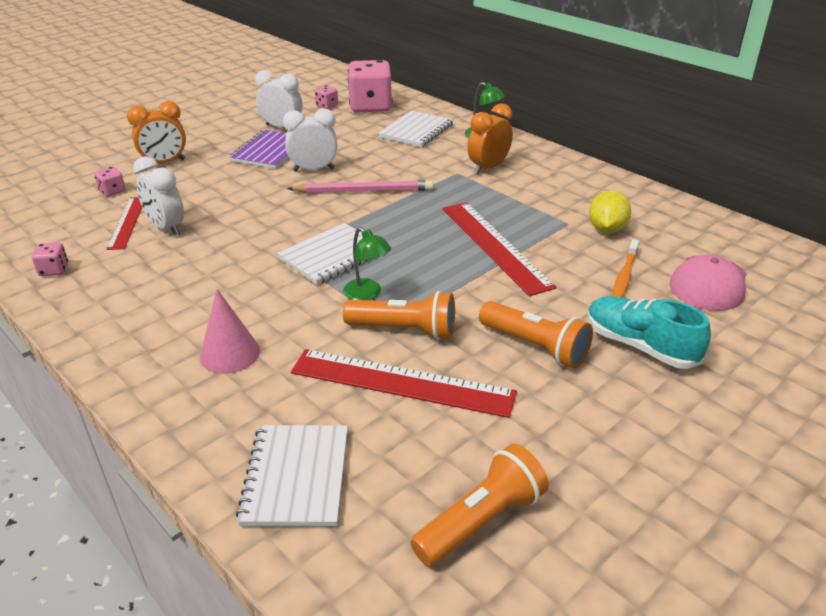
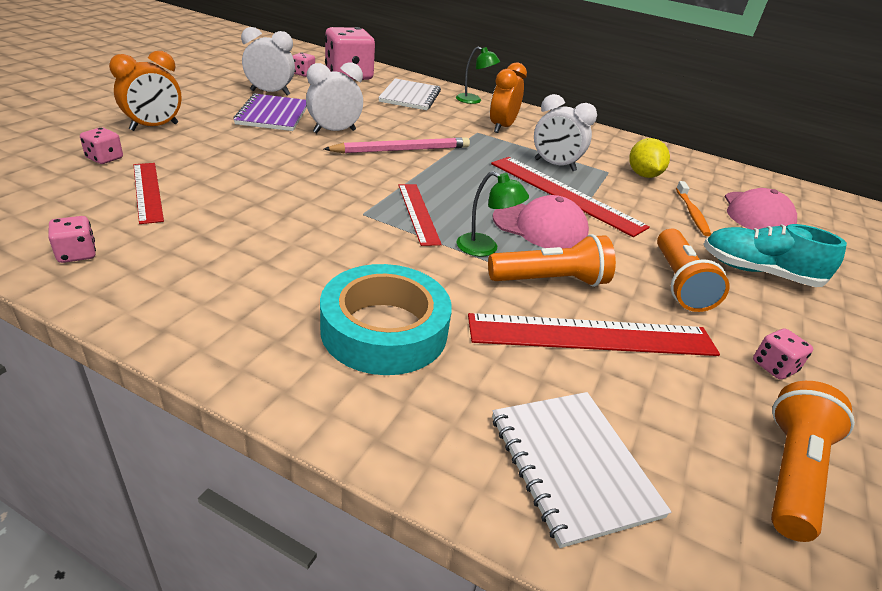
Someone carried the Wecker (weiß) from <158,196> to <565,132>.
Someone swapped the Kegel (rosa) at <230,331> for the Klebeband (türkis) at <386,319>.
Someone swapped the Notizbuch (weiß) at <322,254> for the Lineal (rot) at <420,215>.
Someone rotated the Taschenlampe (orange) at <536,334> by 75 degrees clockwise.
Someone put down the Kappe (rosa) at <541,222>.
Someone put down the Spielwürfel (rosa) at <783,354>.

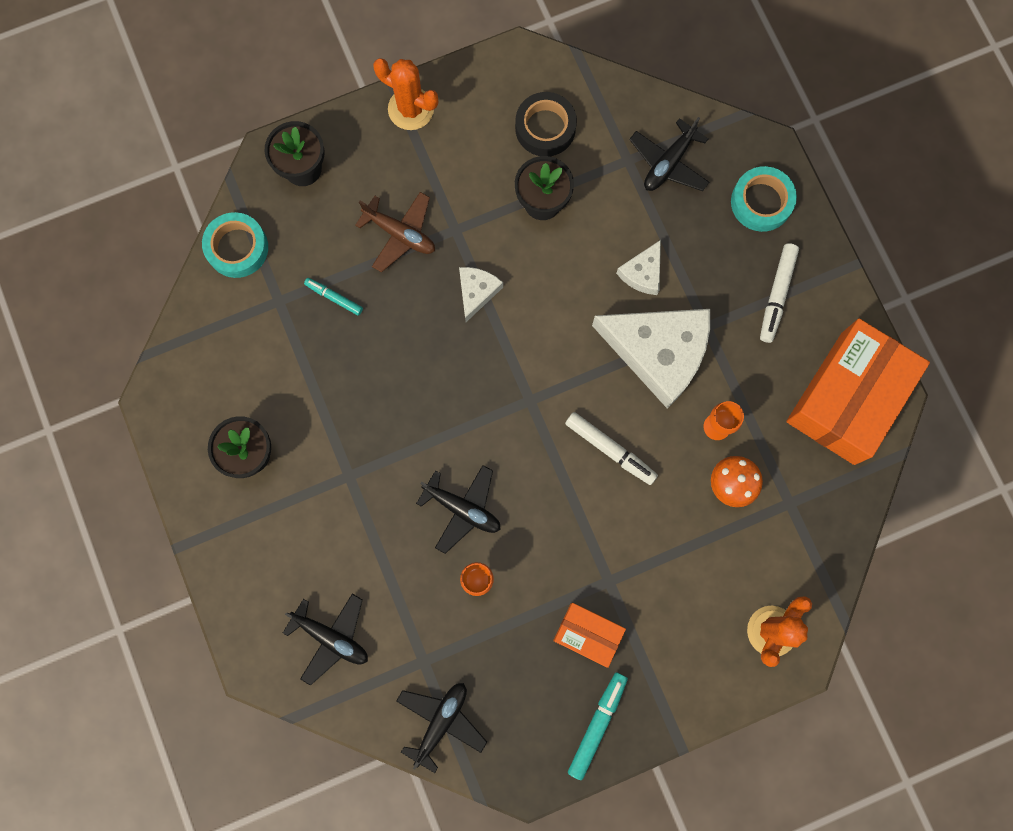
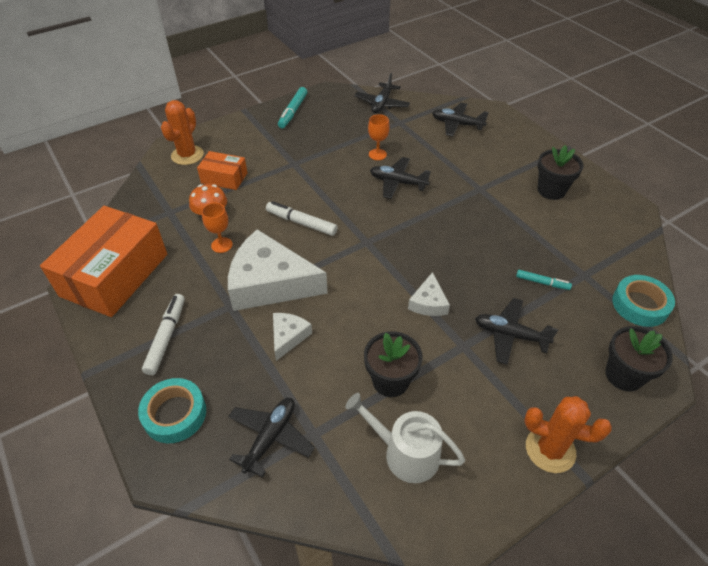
Someone repainted the Flugzeug (braun) at <395,232>, which became the Flugzeug (schwarz) at <516,331>.
Someone swapped the Klebeband (schwarz) at <546,124> for the Gießkanne (weiß) at <405,438>.
Someone carried the Schachtel (orange) from <589,635> to <222,170>.

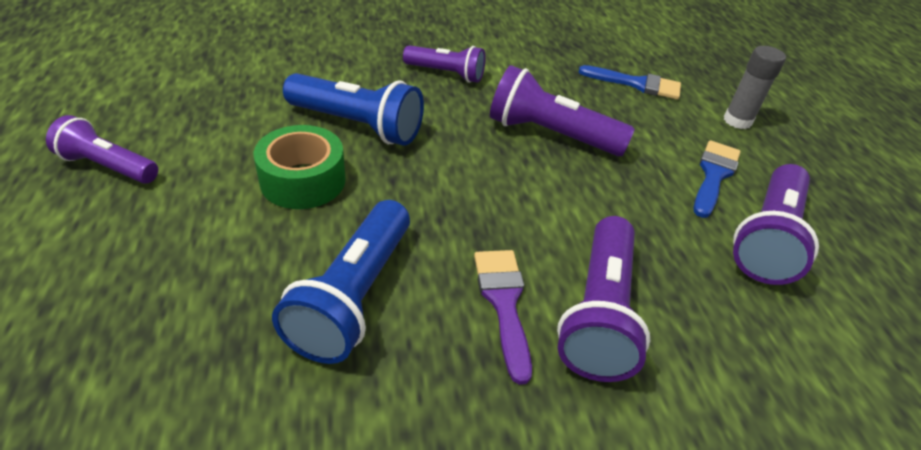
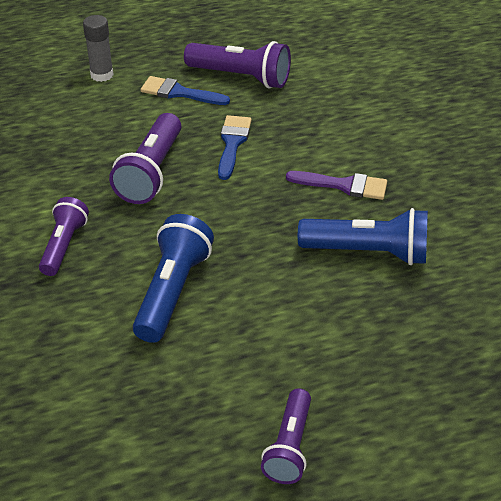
Someone took away the Klebeband (grün) at <299,167>.
Someone rotated the Pinsel (lila) at <503,317> by 150 degrees counterclockwise.
Someone took away the Taschenlampe (lila) at <603,299>.
Someone carried the Pinsel (blau) from <630,82> to <235,147>.

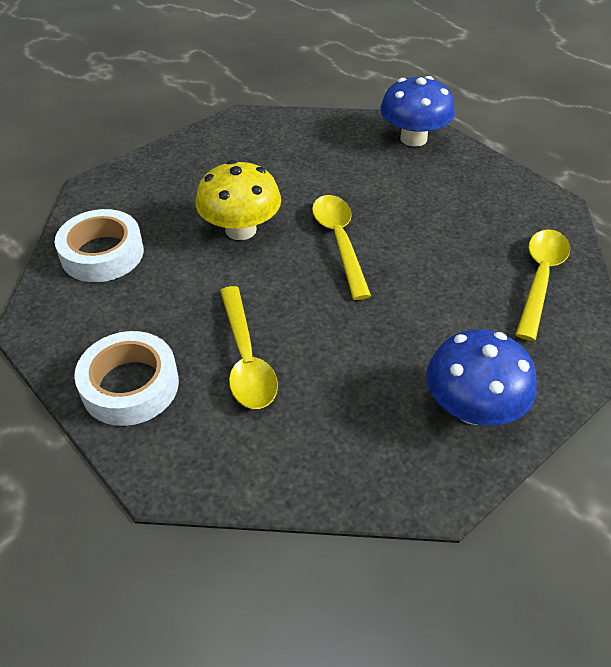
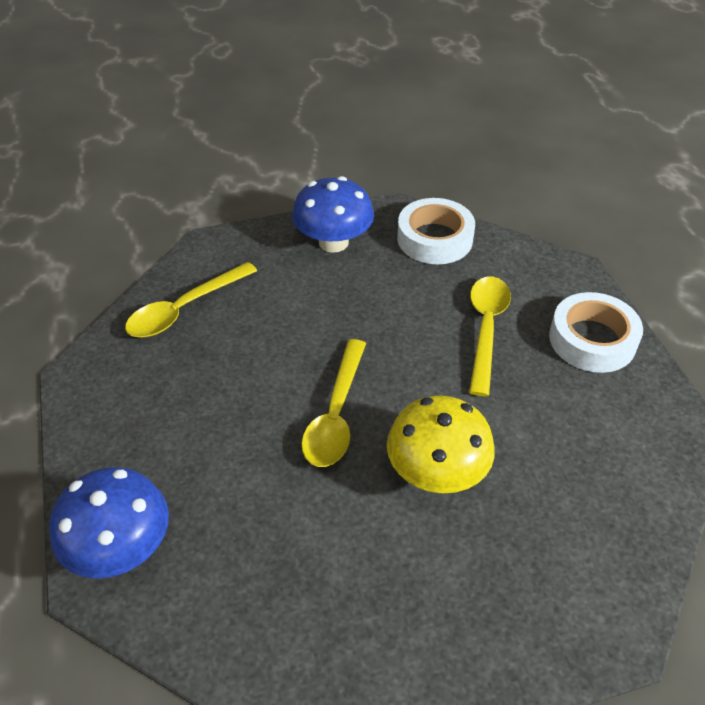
Someone carried the Klebeband (weiß) from <99,245> to <436,231>.

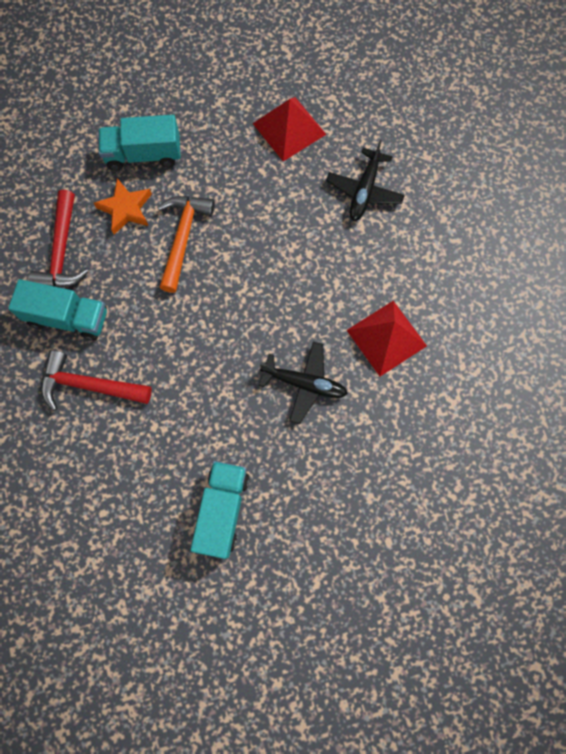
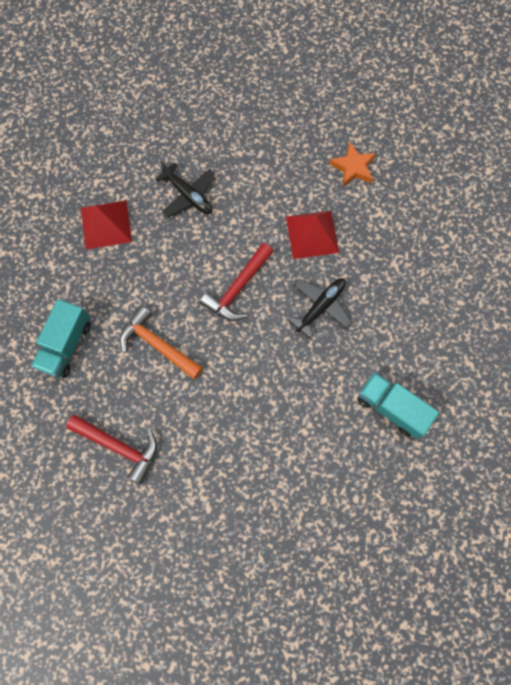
Someone took away the Lastwagen (türkis) at <57,310>.
Someone carried the Hammer (rot) from <96,380> to <236,282>.
Someone carried the Stern (orange) from <123,206> to <352,164>.

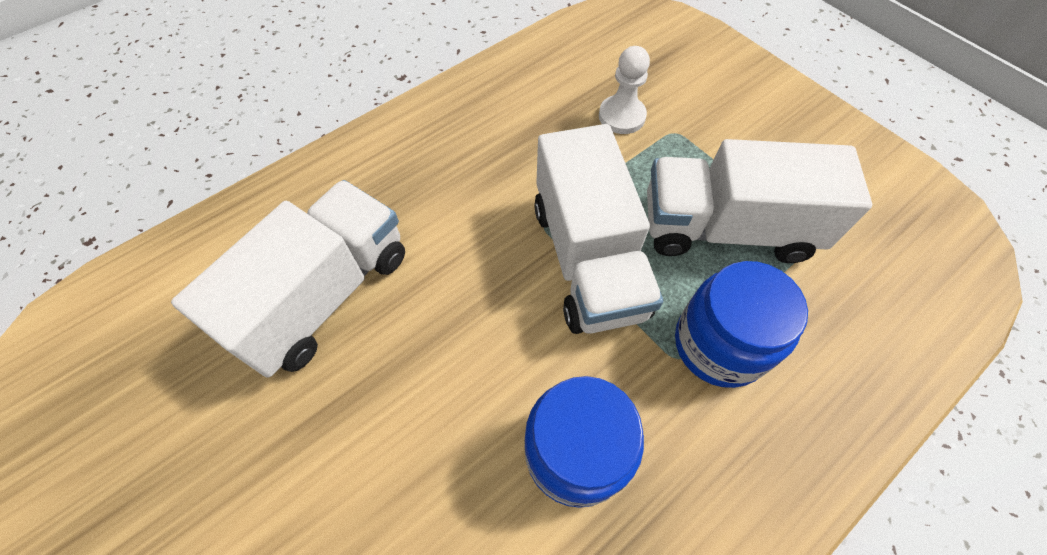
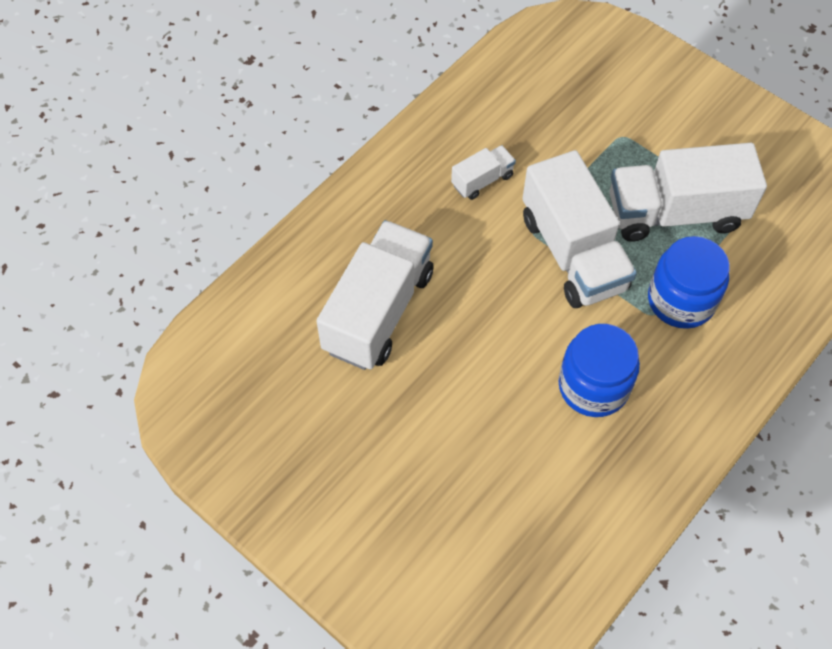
Someone took away the Bauer (weiß) at <624,90>.
Someone put down the Lastwagen (weiß) at <483,172>.

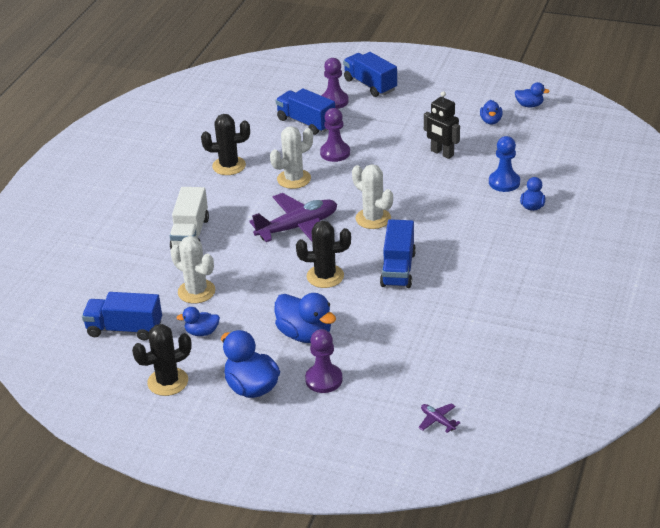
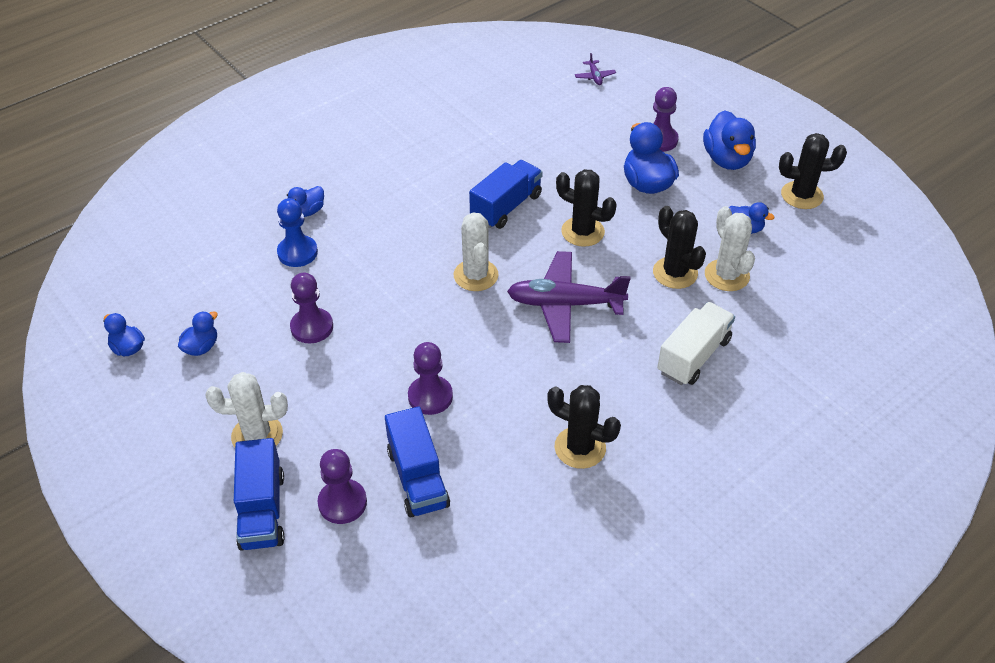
Someone took away the Lastwagen (blau) at <122,316>.
Someone carried the Kaktus (weiß) from <291,157> to <246,409>.
Someone swapped the Roboter (schwarz) at <442,125> for the Bauer (lila) at <311,308>.
Someone put down the Kaktus (schwarz) at <679,247>.

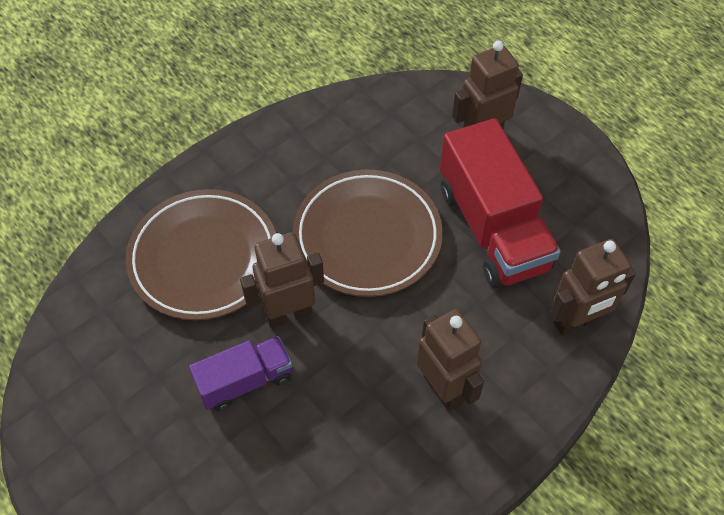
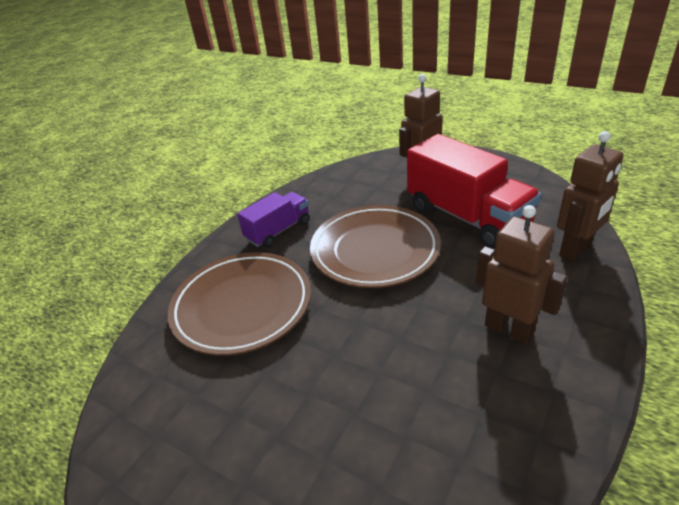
Someone carried the Lastwagen (lila) from <240,373> to <273,220>.
Someone took away the Roboter (braun) at <282,280>.

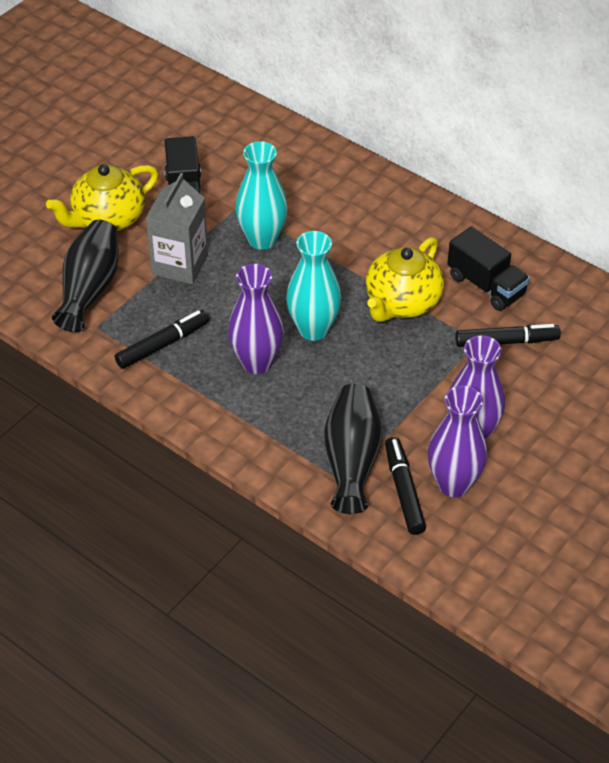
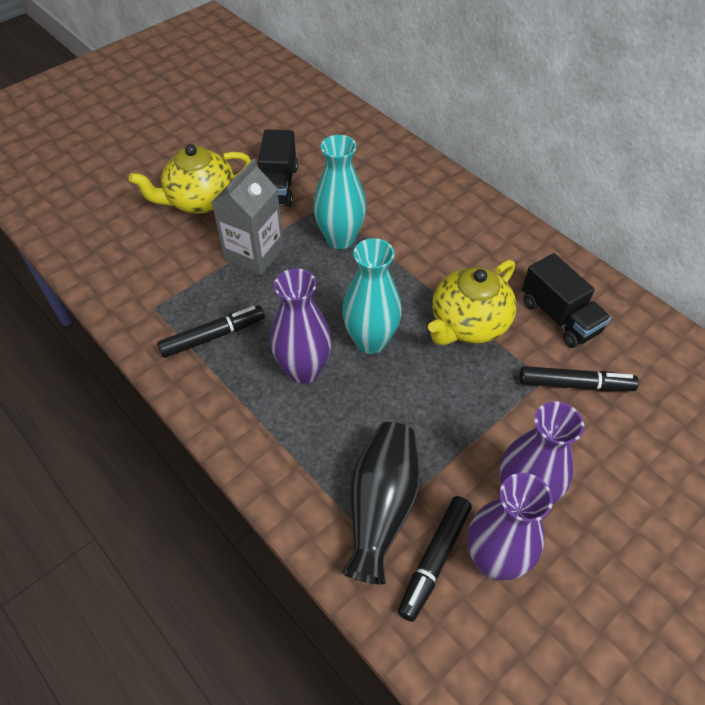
Someone took away the Vase (schwarz) at <85,276>.
Someone rotated the Filzstift (schwarz) at <405,486> by 150 degrees counterclockwise.

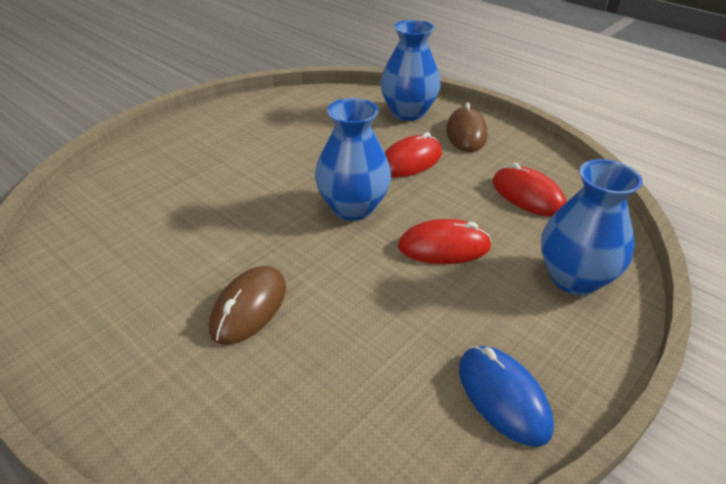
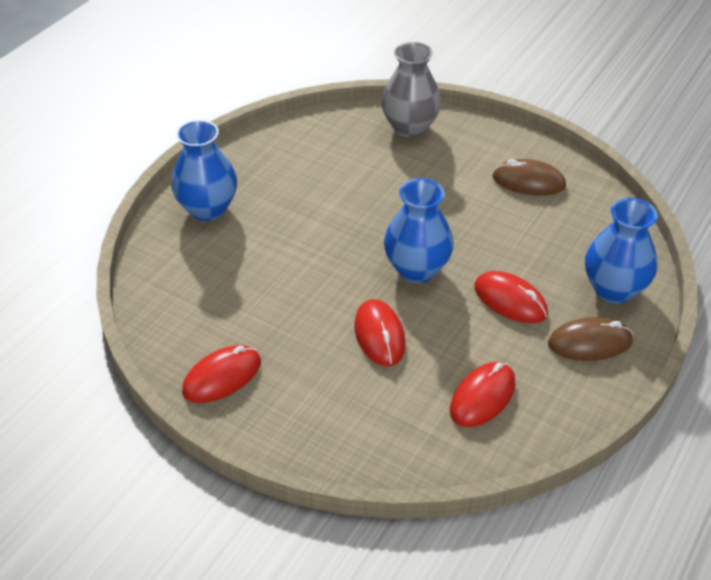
Someone carried the Computermaus (braun) from <247,305> to <529,177>.
Someone repainted the Computermaus (blau) at <506,396>, which became the Computermaus (rot) at <221,374>.
Someone carried the Vase (blau) from <592,227> to <204,170>.
Someone put down the Vase (grau) at <411,90>.

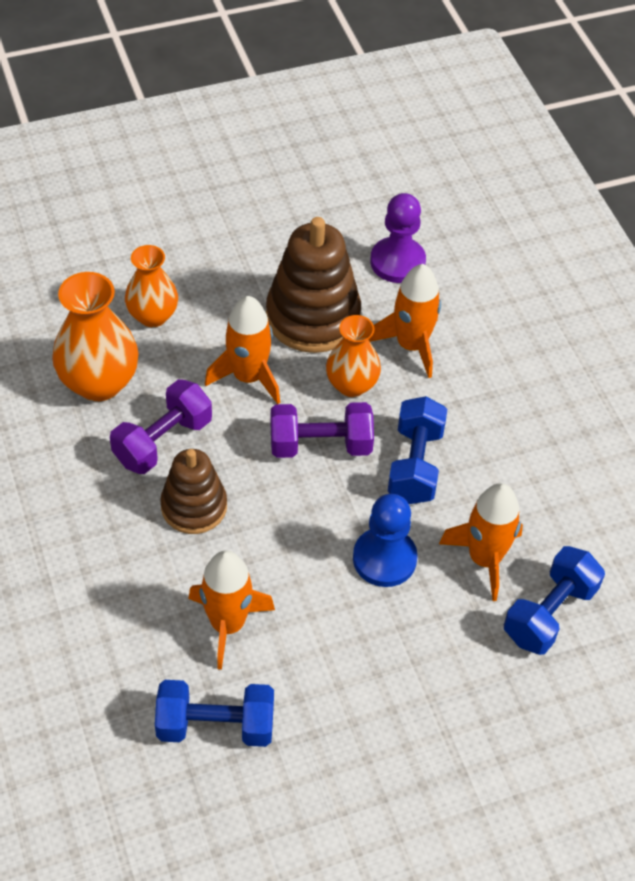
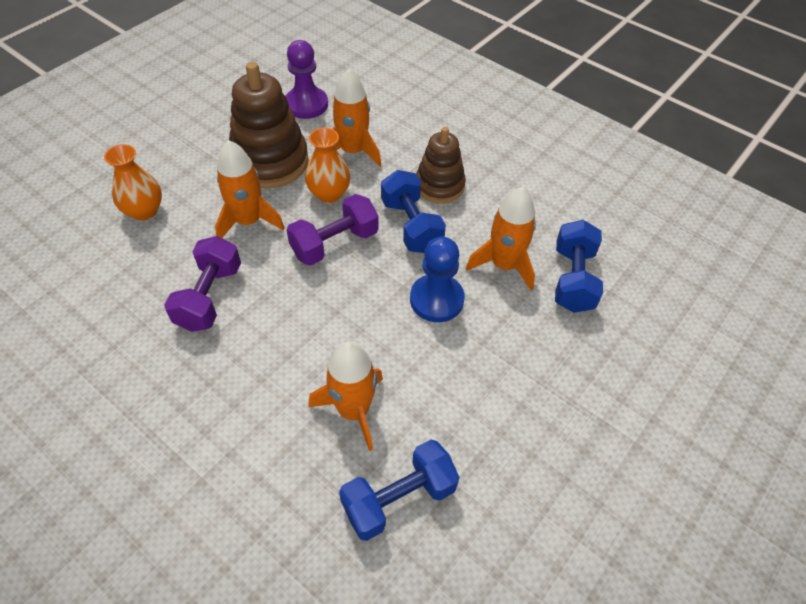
Someone took away the Vase (orange) at <95,336>.
Someone carried the Stapelspielzeug (braun) from <193,491> to <441,165>.

